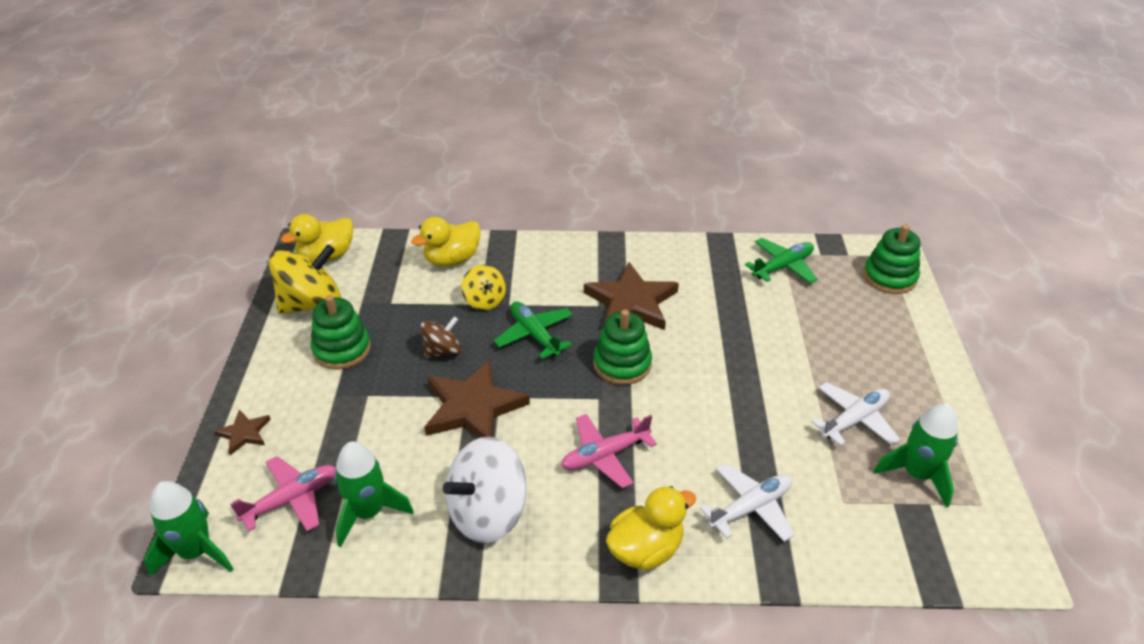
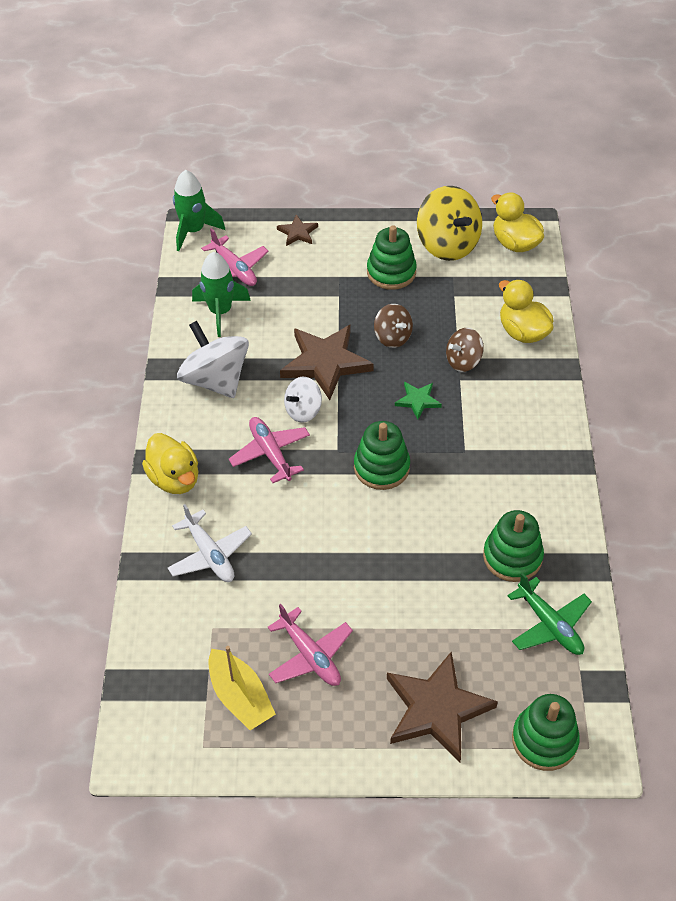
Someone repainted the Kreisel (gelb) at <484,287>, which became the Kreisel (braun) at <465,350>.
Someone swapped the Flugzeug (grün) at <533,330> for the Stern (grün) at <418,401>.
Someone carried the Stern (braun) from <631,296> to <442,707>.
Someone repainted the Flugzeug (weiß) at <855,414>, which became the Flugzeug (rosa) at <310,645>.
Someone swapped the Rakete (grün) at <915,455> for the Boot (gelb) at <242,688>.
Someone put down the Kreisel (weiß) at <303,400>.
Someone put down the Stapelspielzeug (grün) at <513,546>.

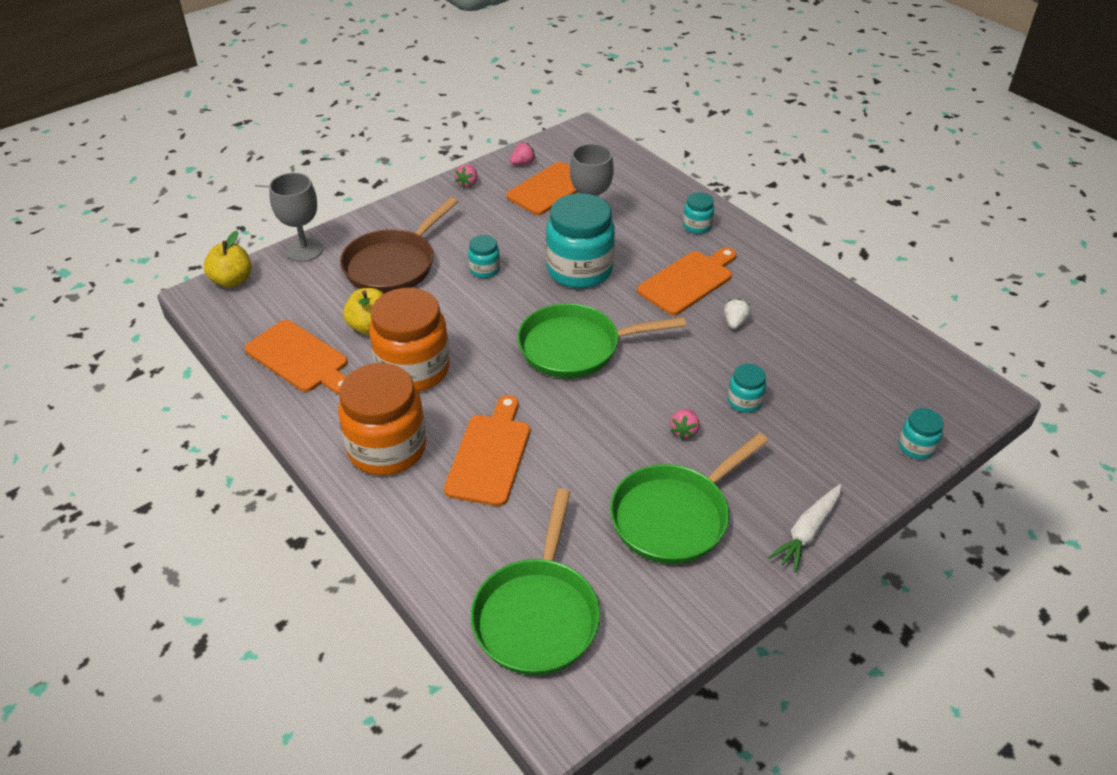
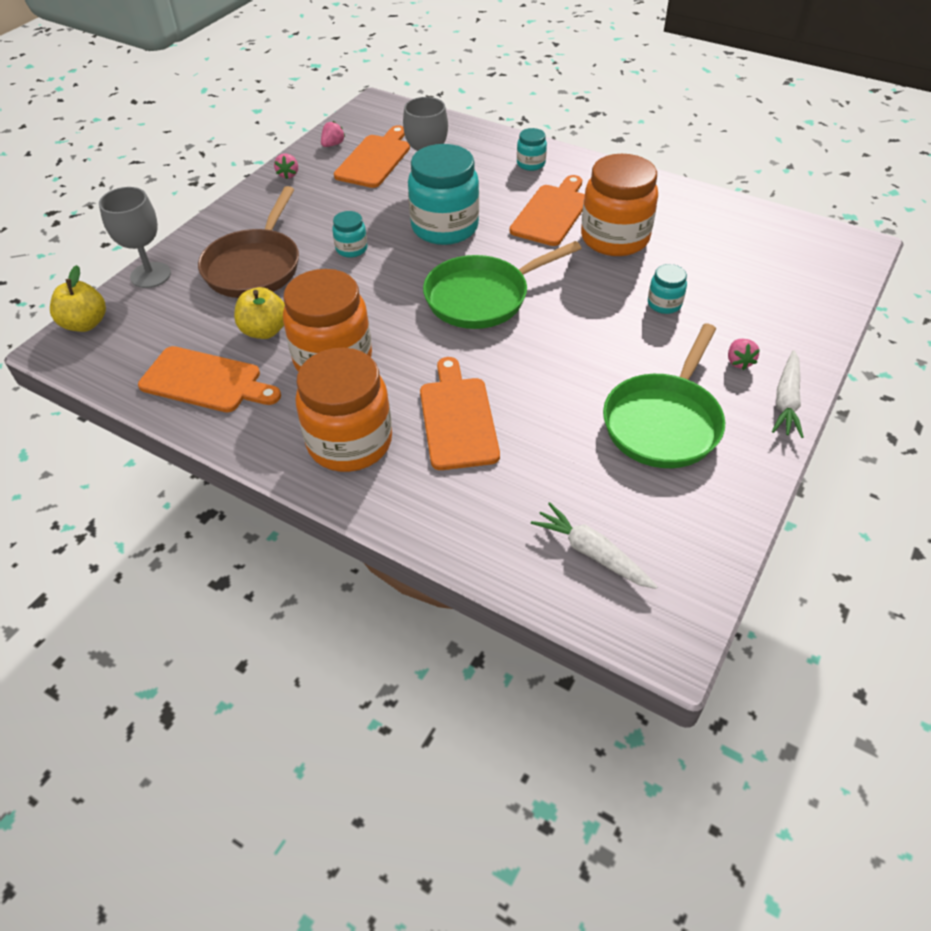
Someone swapped the Pfanne (grün) at <535,581> for the Karotte (weiß) at <594,545>.
Someone carried the Erdbeere (rosa) from <685,424> to <744,354>.
Someone swapped the Erdbeere (weiß) at <737,314> for the Einmachglas (orange) at <619,205>.
Someone took away the Einmachglas (türkis) at <921,433>.

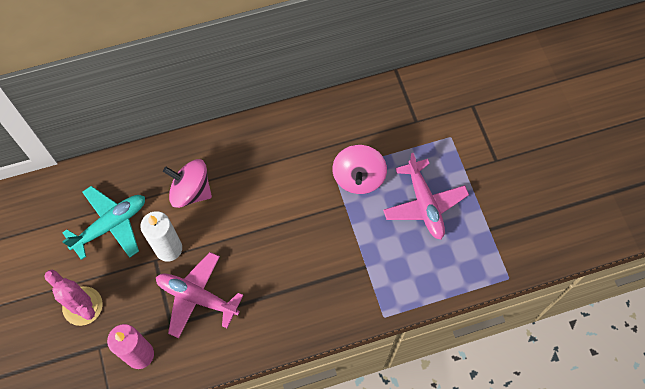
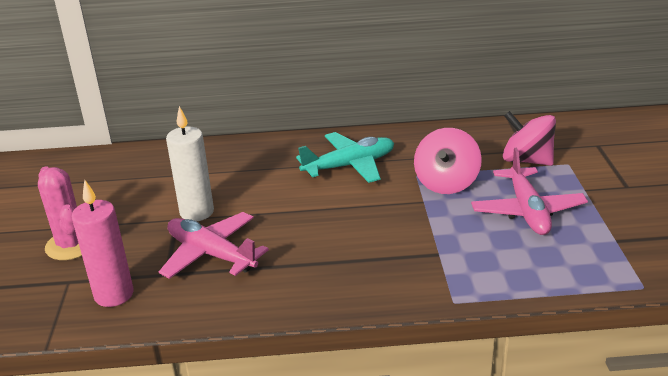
Someone carried the Flugzeug (türkis) from <103,223> to <345,157>.
Someone carried the Kreisel (rosa) from <187,183> to <529,138>.

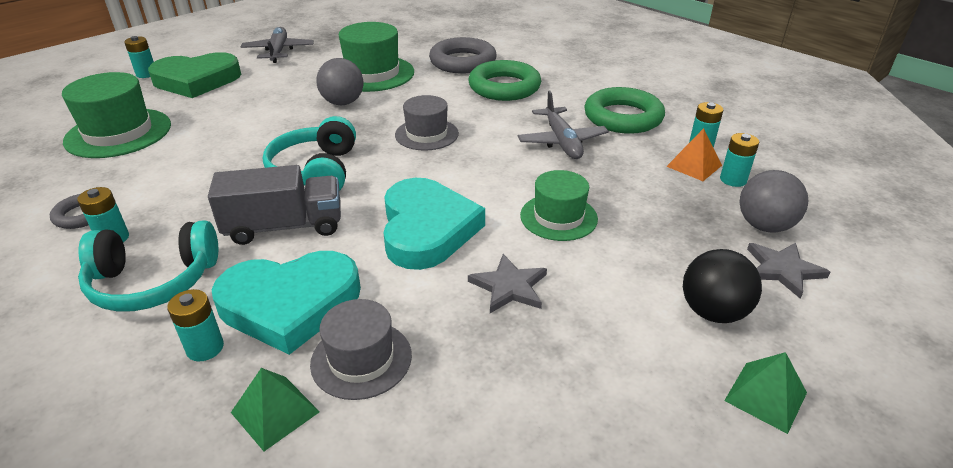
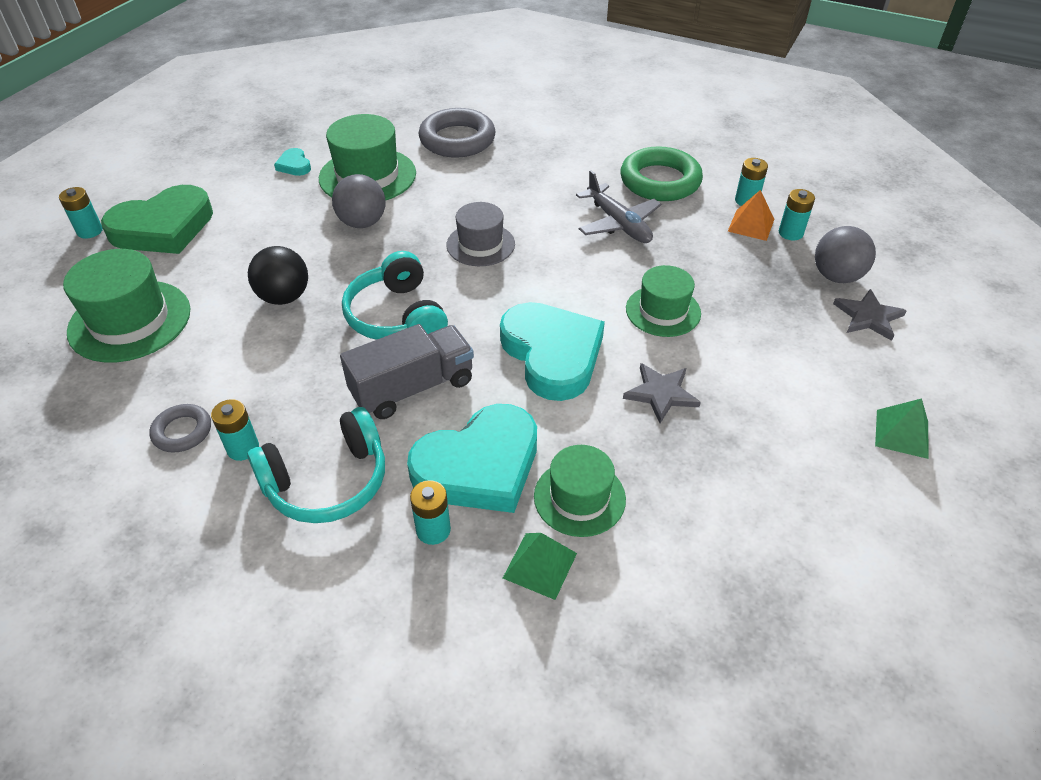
Someone took away the Flugzeug (grau) at <277,45>.
Someone repainted the Hut (grau) at <361,349>, which became the Hut (grün) at <580,491>.
Someone took away the Ring (grün) at <504,80>.
Someone carried the Ball (schwarz) from <722,286> to <278,275>.
Someone put down the Herz (türkis) at <292,162>.

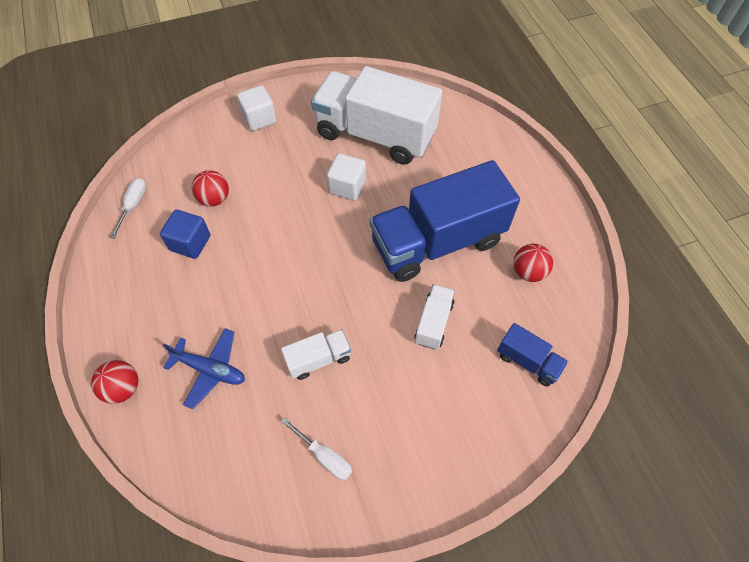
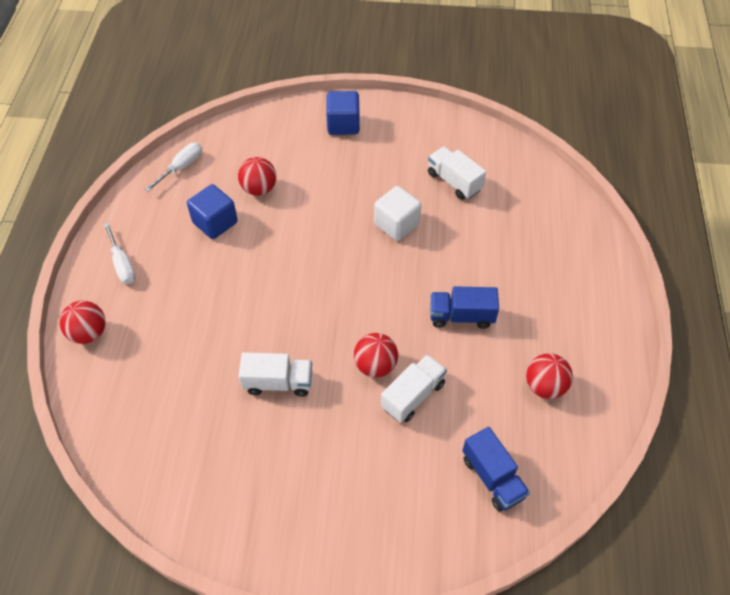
Someone took away the Flugzeug (blau) at <204,368>.
Someone repainted the Kubus (weiß) at <257,108>, which became the Kubus (blau) at <343,113>.
Someone carried the Schraubenzieher (weiß) from <316,448> to <120,253>.
Someone scaled the Lastwagen (weiß) at <376,115> by 0.44.
Someone scaled the Lastwagen (blau) at <445,221> by 0.44.
Someone put down the Ball (rot) at <376,355>.

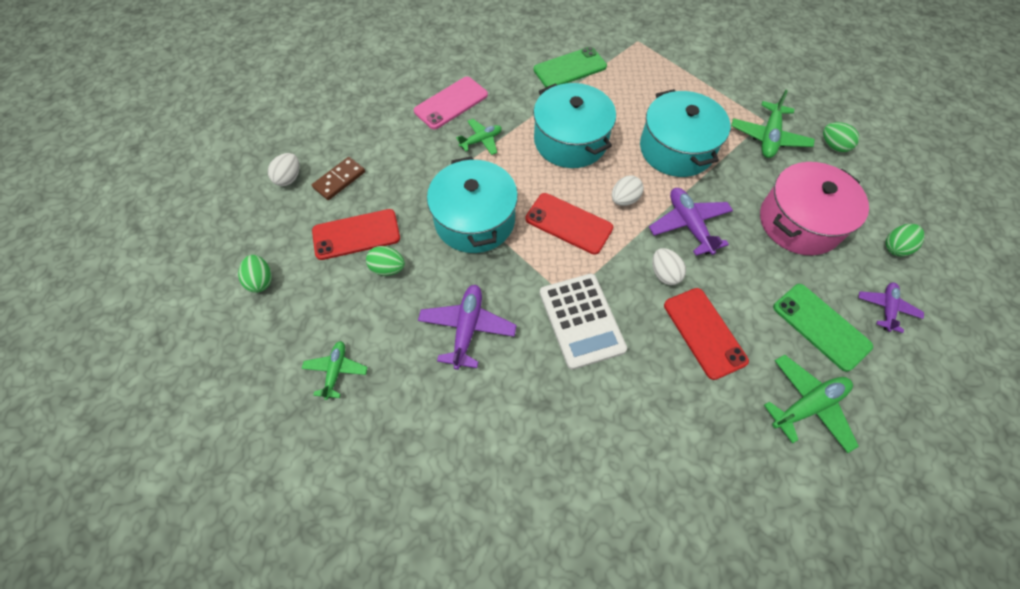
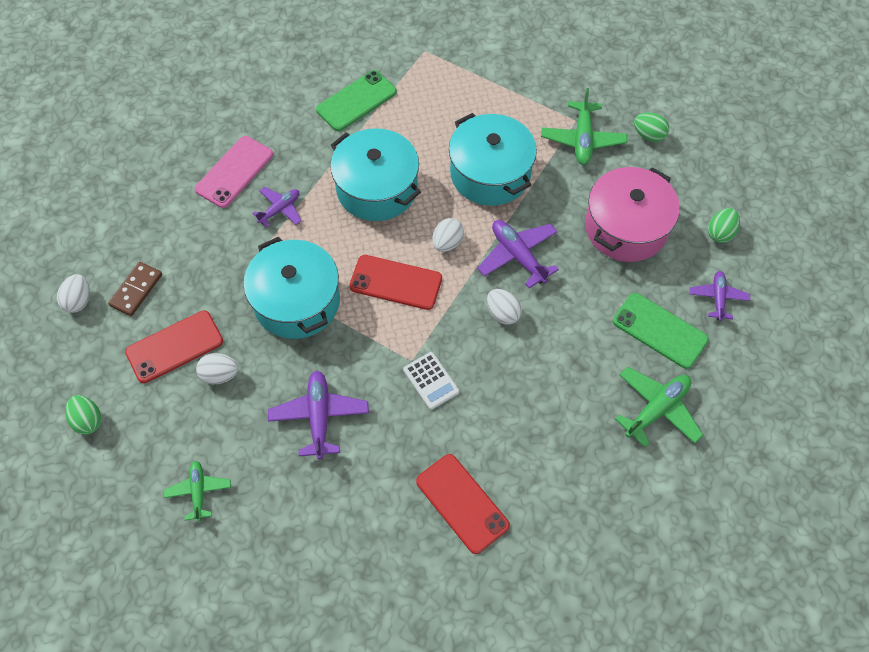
Someone repainted the Ei (grün) at <385,261>, which became the Ei (weiß) at <217,368>.
Someone repainted the Flugzeug (grün) at <479,137>, which became the Flugzeug (lila) at <277,207>.
Someone scaled the Taschenrechner (weiß) at <583,322> by 0.58.
Someone carried the Handy (rot) from <706,334> to <463,504>.

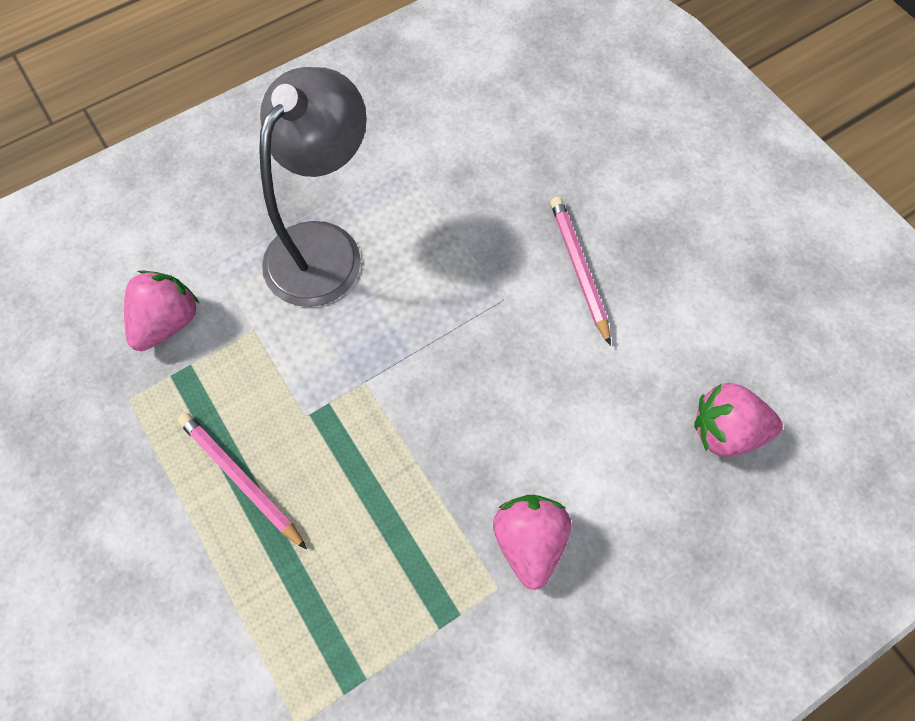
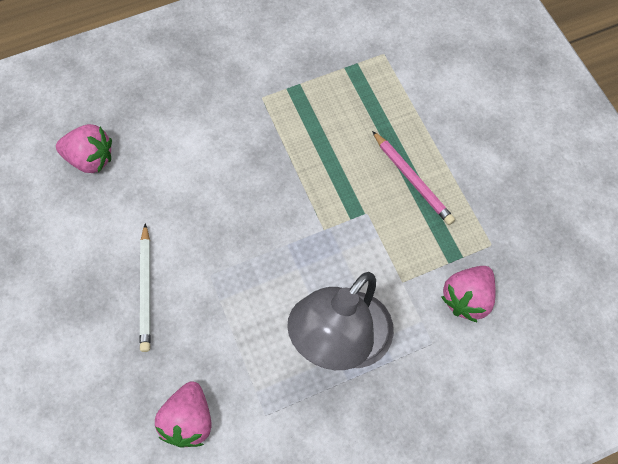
Someone carried the Erdbeere (rosa) from <532,542> to <183,414>.
Someone repainted the Bleistift (rosa) at <580,271>, which became the Bleistift (weiß) at <145,287>.

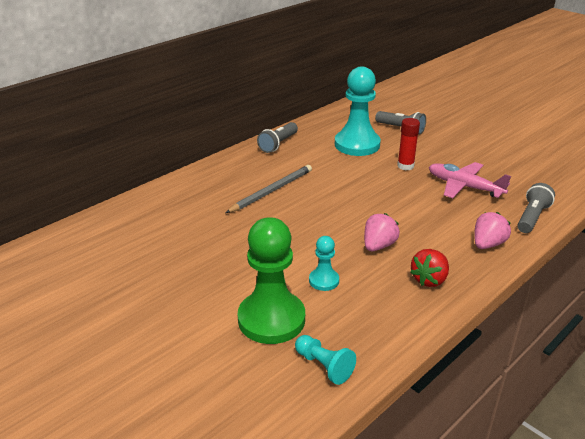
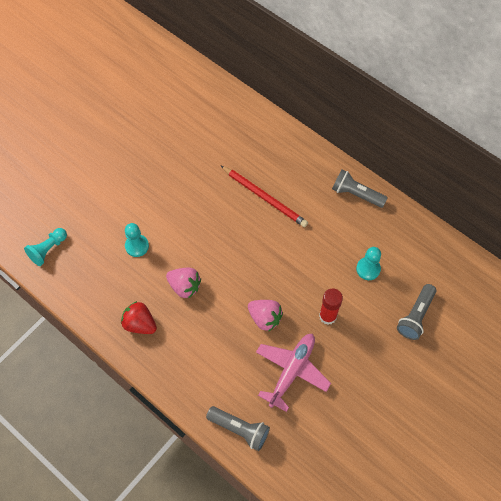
Someone repainted the Bleistift (grau) at <269,189>, which became the Bleistift (rot) at <264,196>.
Someone took away the Bauer (grün) at <271,280>.
Someone scaled the Bauer (türkis) at <358,111> by 0.48.
Someone carried the Erdbeere (rosa) from <492,230> to <265,316>.

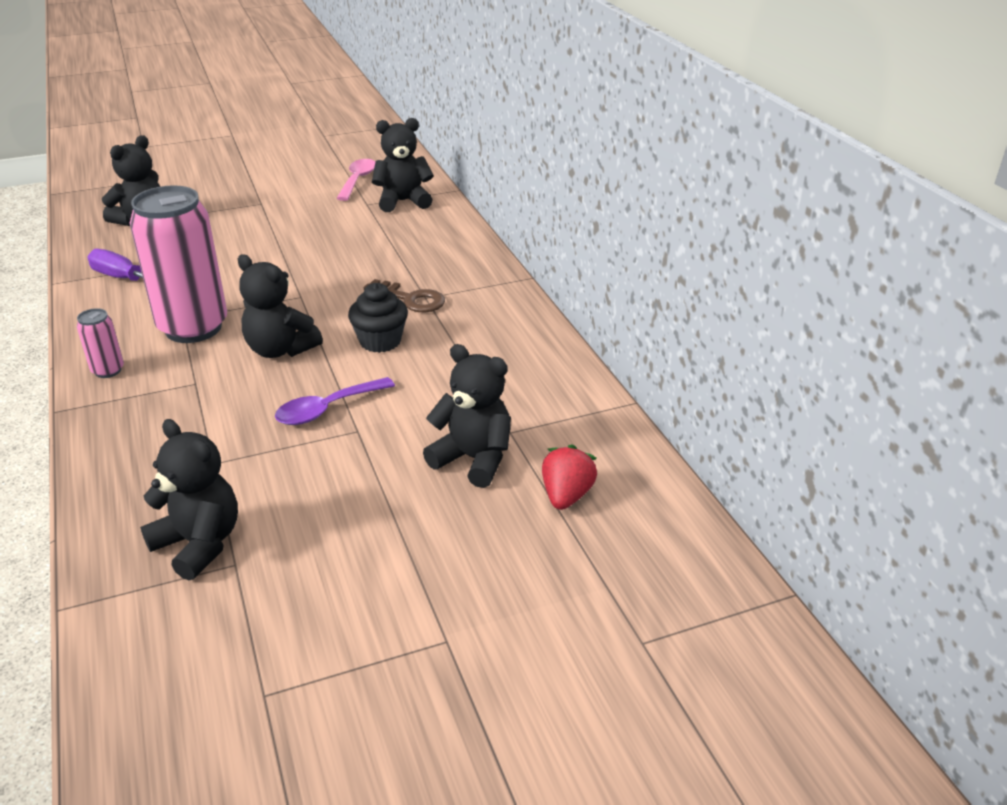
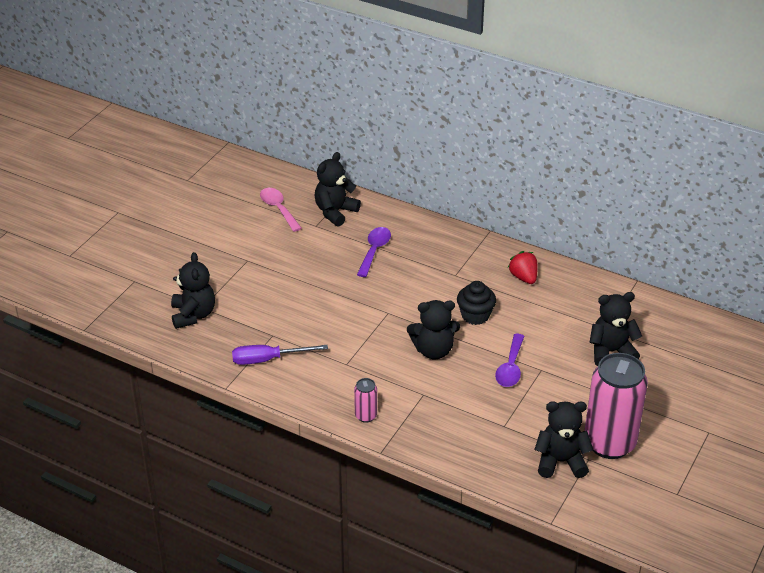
Someone carried the Dose (rosa) from <178,264> to <616,406>.
Someone took away the Schlüssel (braun) at <404,295>.
Someone carried the Erdbeere (rot) from <569,477> to <523,267>.
Someone put down the Löffel (lila) at <374,252>.

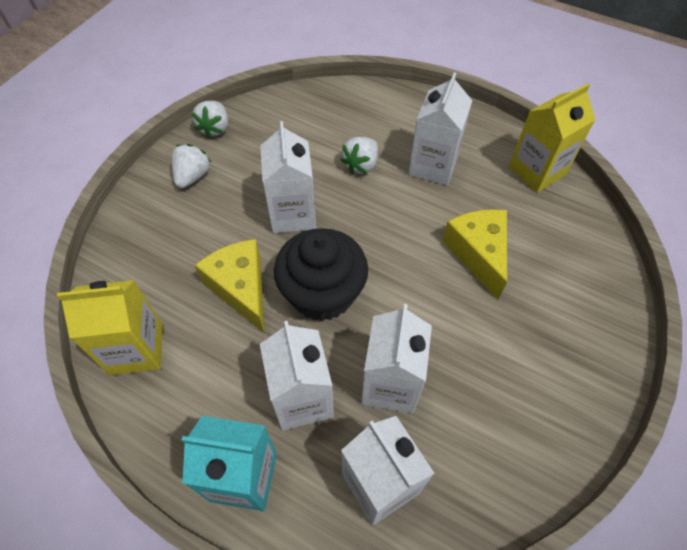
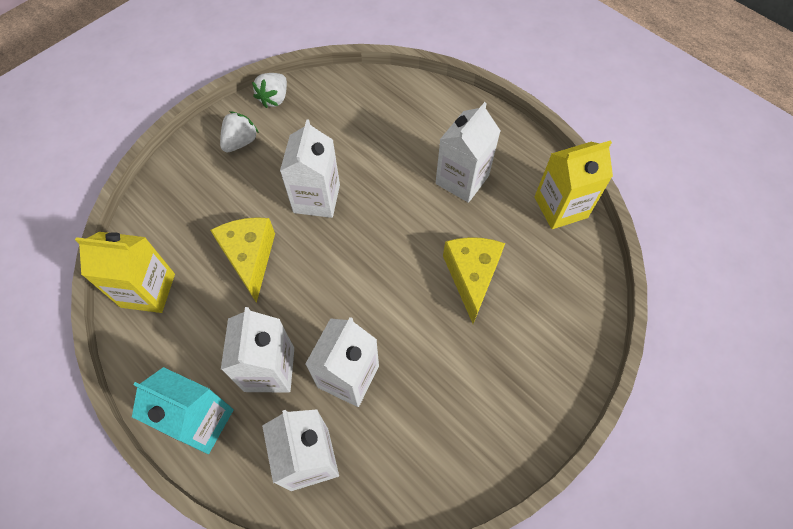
Someone took away the Muffin (schwarz) at <321,274>.
Someone took away the Erdbeere (weiß) at <359,155>.

